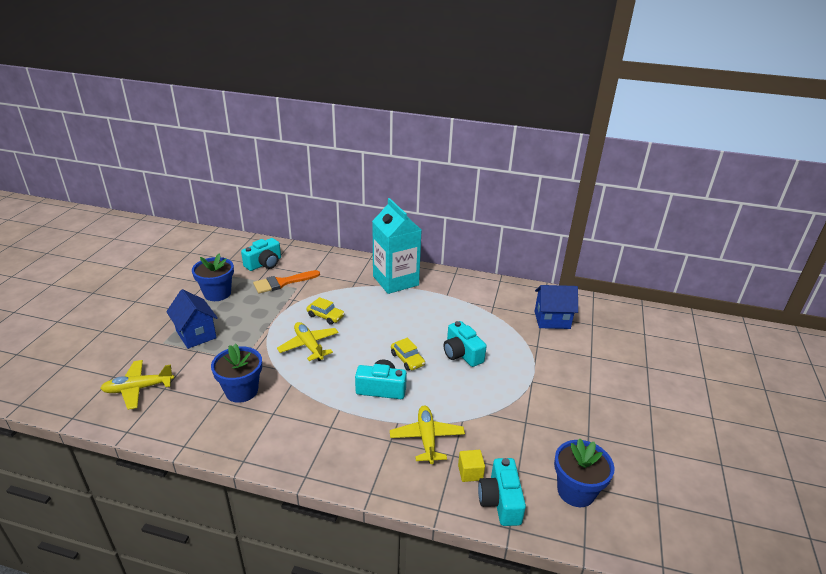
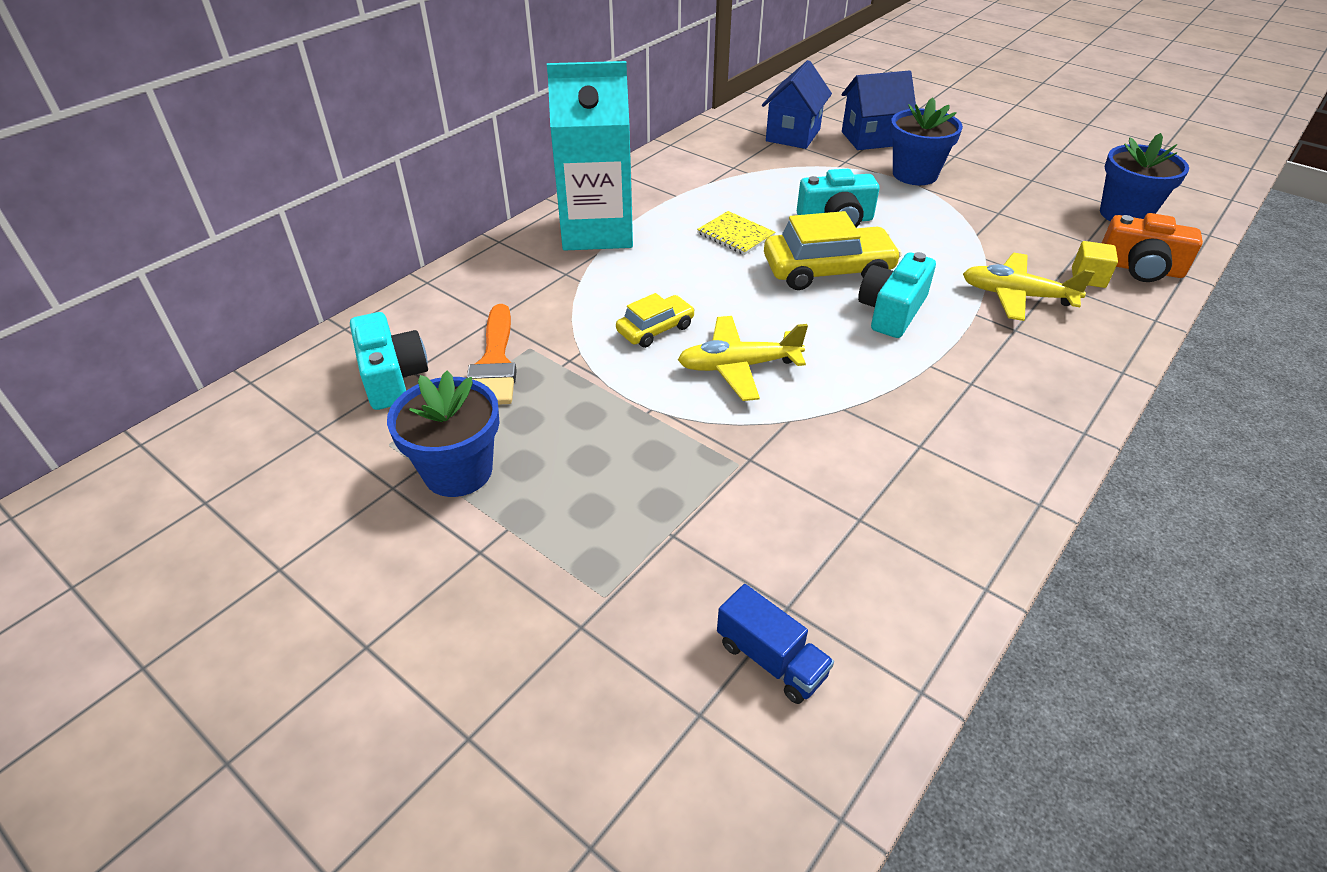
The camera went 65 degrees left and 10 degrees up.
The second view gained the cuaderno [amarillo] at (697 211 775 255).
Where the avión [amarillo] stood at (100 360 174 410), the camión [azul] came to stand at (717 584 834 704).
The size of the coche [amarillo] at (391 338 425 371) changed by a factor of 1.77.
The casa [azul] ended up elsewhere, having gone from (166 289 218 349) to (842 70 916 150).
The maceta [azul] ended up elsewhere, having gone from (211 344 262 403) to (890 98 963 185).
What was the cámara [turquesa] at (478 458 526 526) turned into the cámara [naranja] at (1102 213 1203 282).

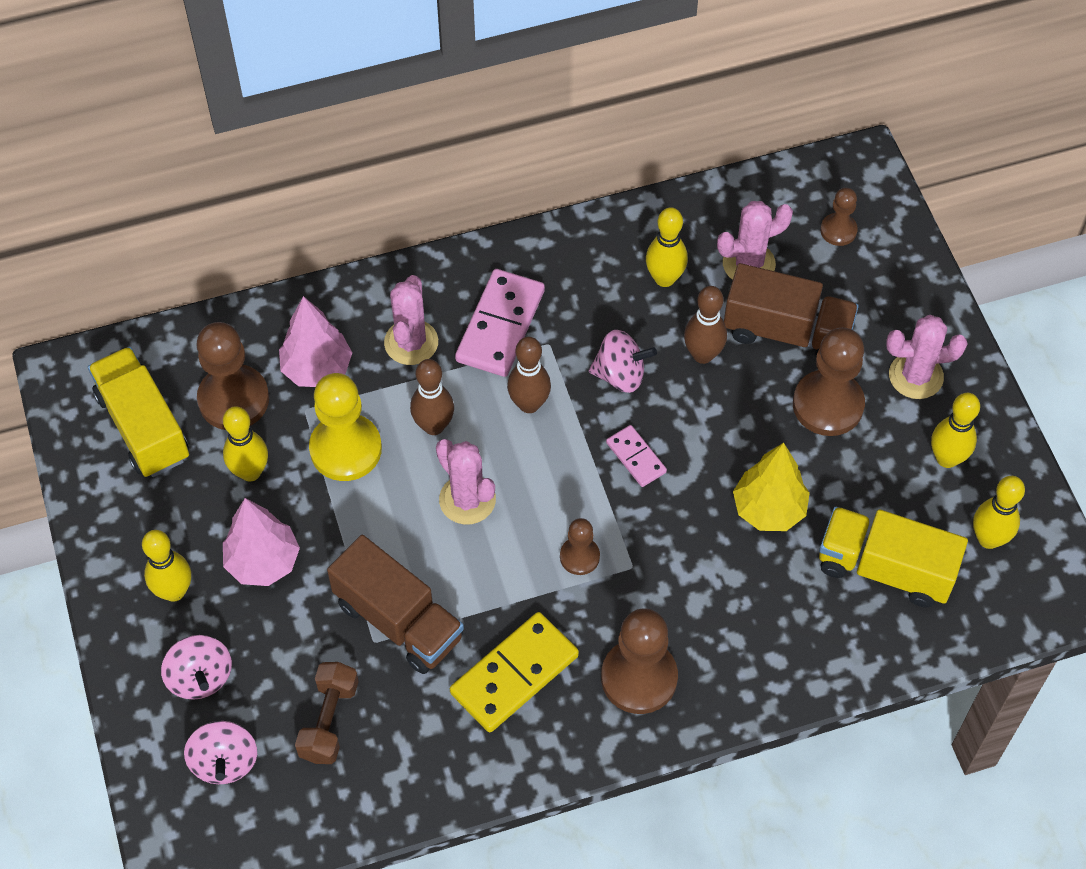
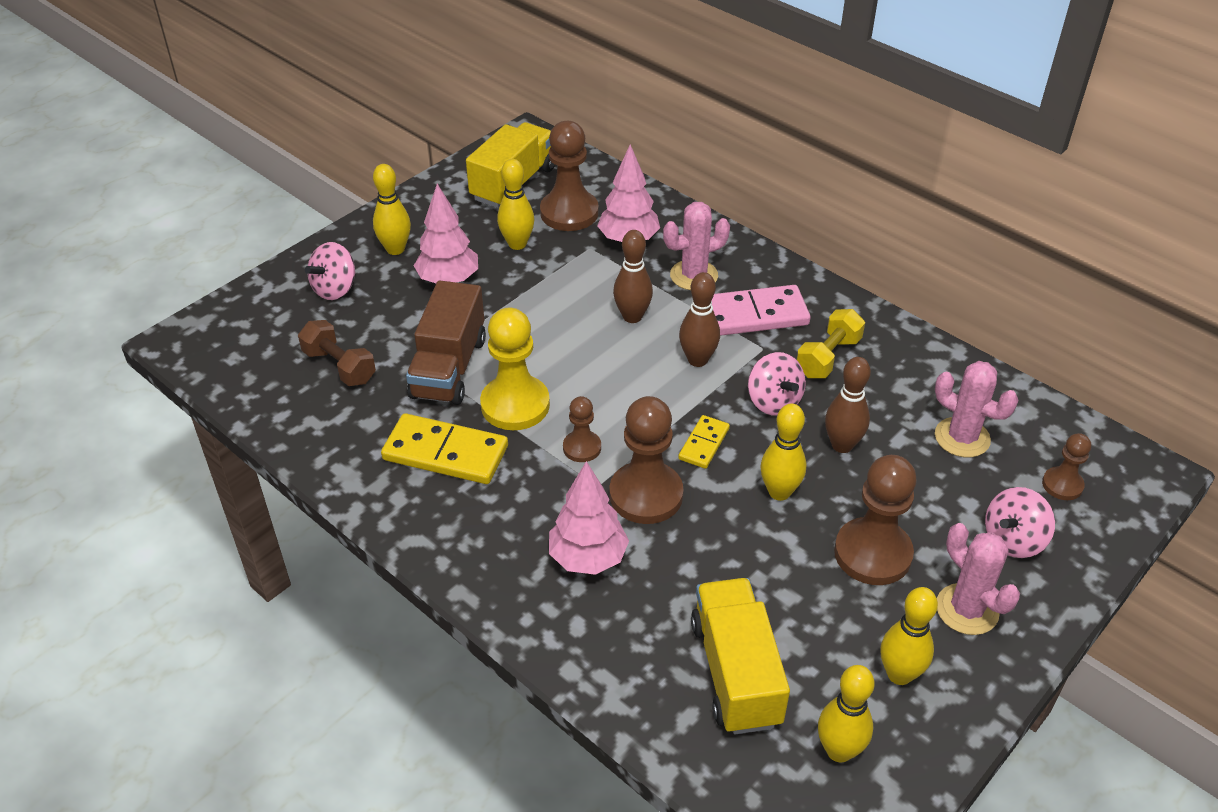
The camera went 60 degrees right and 15 degrees down.
The mancuerna [marrón] at (295 662 359 764) ended up facing another way, 60 degrees clockwise from before.
The peón [amarillo] ended up elsewhere, having gone from (309 373 382 481) to (480 308 550 430).
The second view gained the árbol [rosa] at (549 461 629 575).
The peón [marrón] ended up elsewhere, having gone from (601 608 678 714) to (610 396 684 524).
What was the ficha de dominó [rosa] at (606 425 667 487) turned into the ficha de dominó [amarillo] at (678 415 730 469).
The bolo [amarillo] ended up elsewhere, having gone from (646 207 688 287) to (760 403 806 501).
The second view gained the mancuerna [amarillo] at (797 309 865 378).
The peonza [rosa] ended up elsewhere, having gone from (184 721 257 784) to (985 487 1055 558).
The second view lost the cactus [rosa] at (436 439 496 525).
The second view lost the camión [marrón] at (724 263 859 356).
The second view lost the árbol [amarillo] at (733 443 810 531).

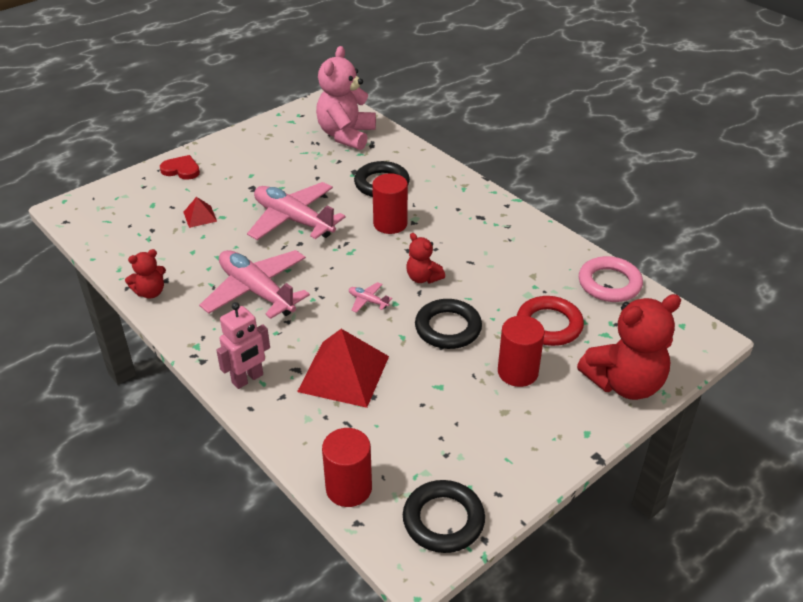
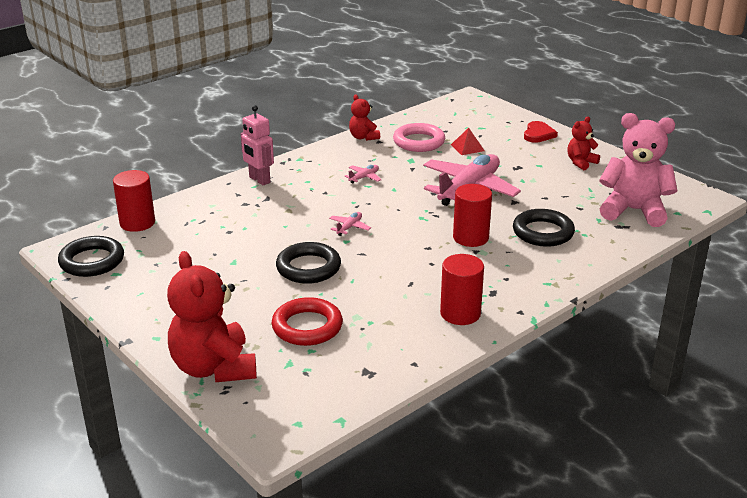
The camera went 90 degrees right and 10 degrees down.
The size of the avión [rosa] at (199 250 310 319) changed by a factor of 0.40.
The anillo [rosa] ended up elsewhere, having gone from (579 256 643 302) to (393 123 445 152).
The cilindro [rojo] ended up elsewhere, having gone from (498 316 545 387) to (440 254 484 325).
The osito [rojo] ended up elsewhere, having gone from (406 233 445 283) to (567 117 600 170).
The second view lost the pirámide [rojo] at (297 329 389 408).

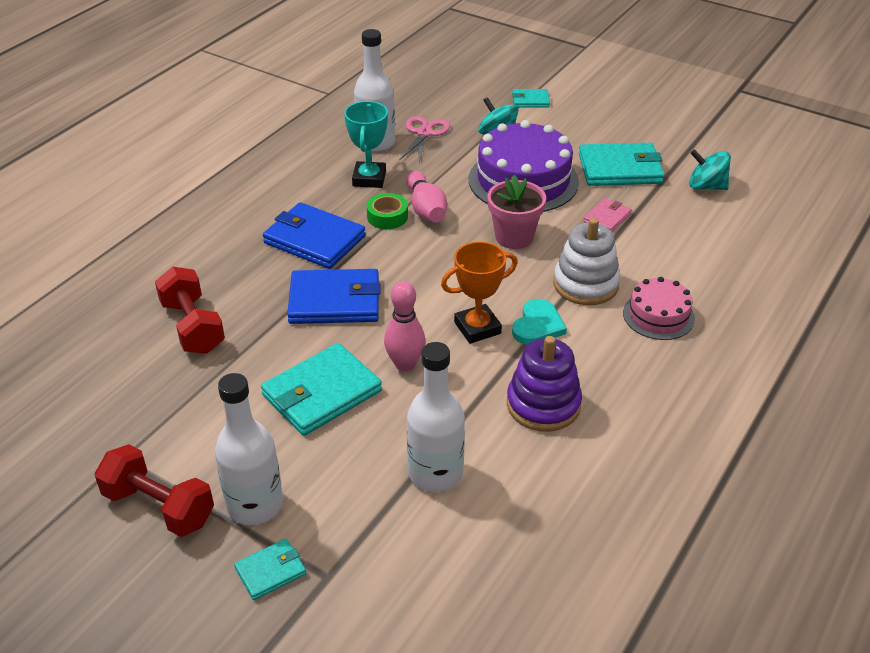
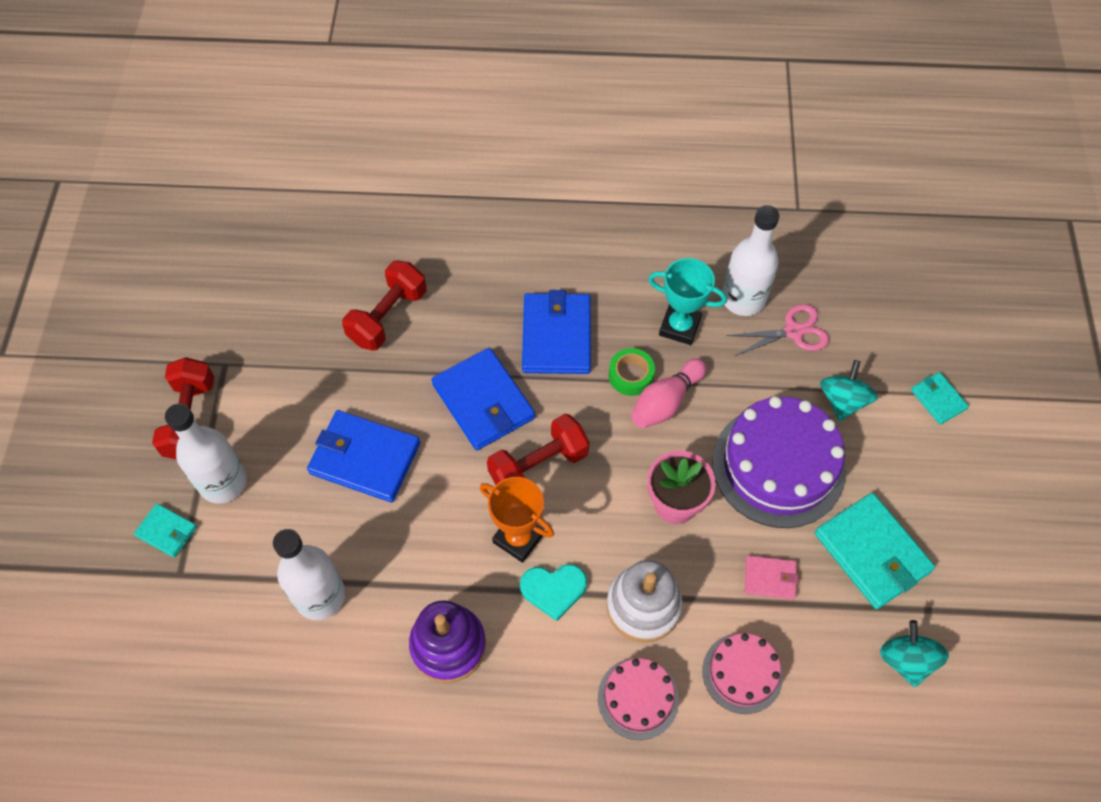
The camera went 60 degrees right and 20 degrees up.
What was the cartera [turquesa] at (261 343 382 436) turned into the cartera [azul] at (307 410 420 502).
The second view gained the mancuerna [rojo] at (487 414 590 485).
The trofeo [turquesa] at (344 101 388 188) ended up facing another way, 45 degrees clockwise from before.
The second view gained the tarta [rosa] at (703 633 783 714).
The second view lost the bolo [rosa] at (384 281 425 372).

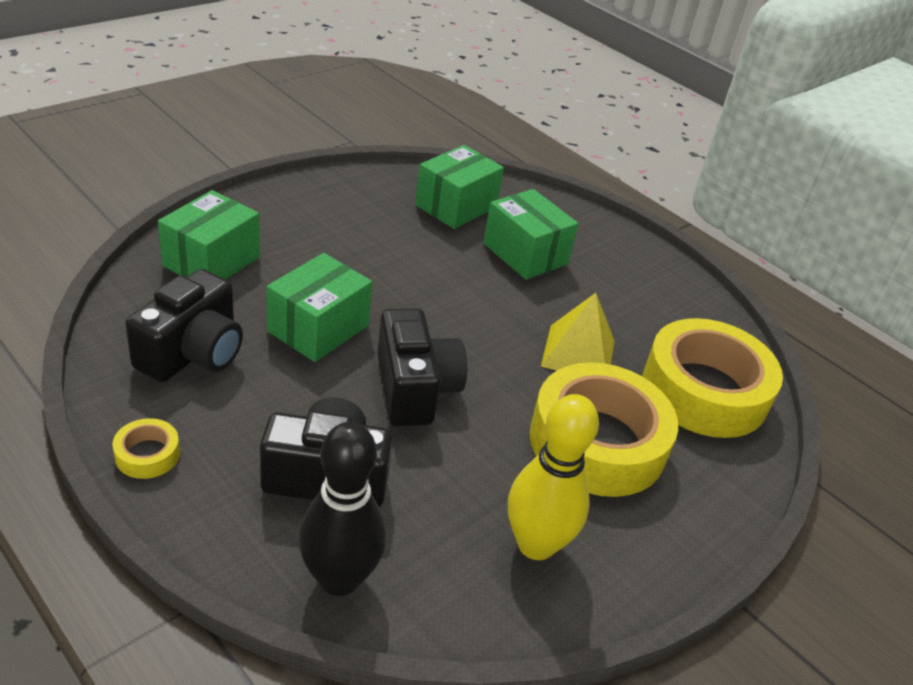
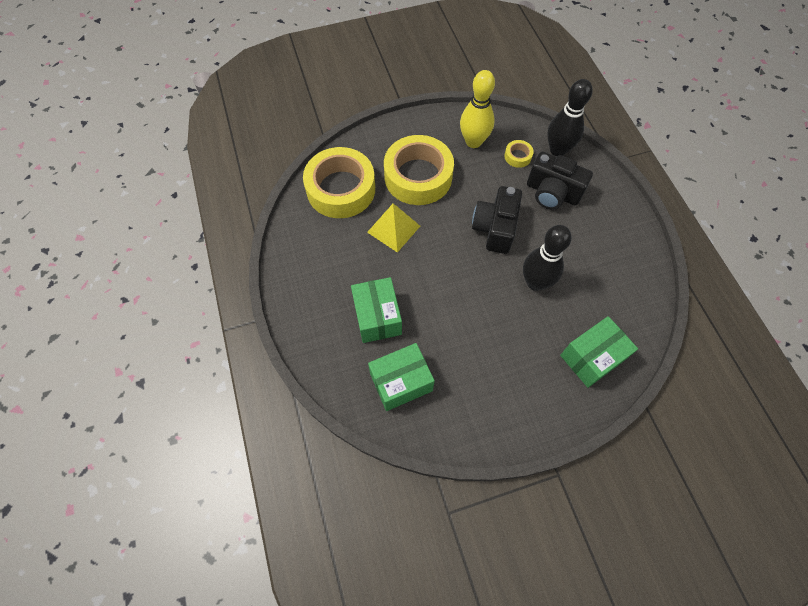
The camera went 150 degrees left and 25 degrees up.
The cinta adhesiva [amarillo] ended up elsewhere, having gone from (112 418 180 479) to (504 140 534 168).
Where the caja [verde] stood at (267 253 372 362), the bolo [negro] came to stand at (523 225 572 291).
The second view lost the cámara [negro] at (125 269 243 382).

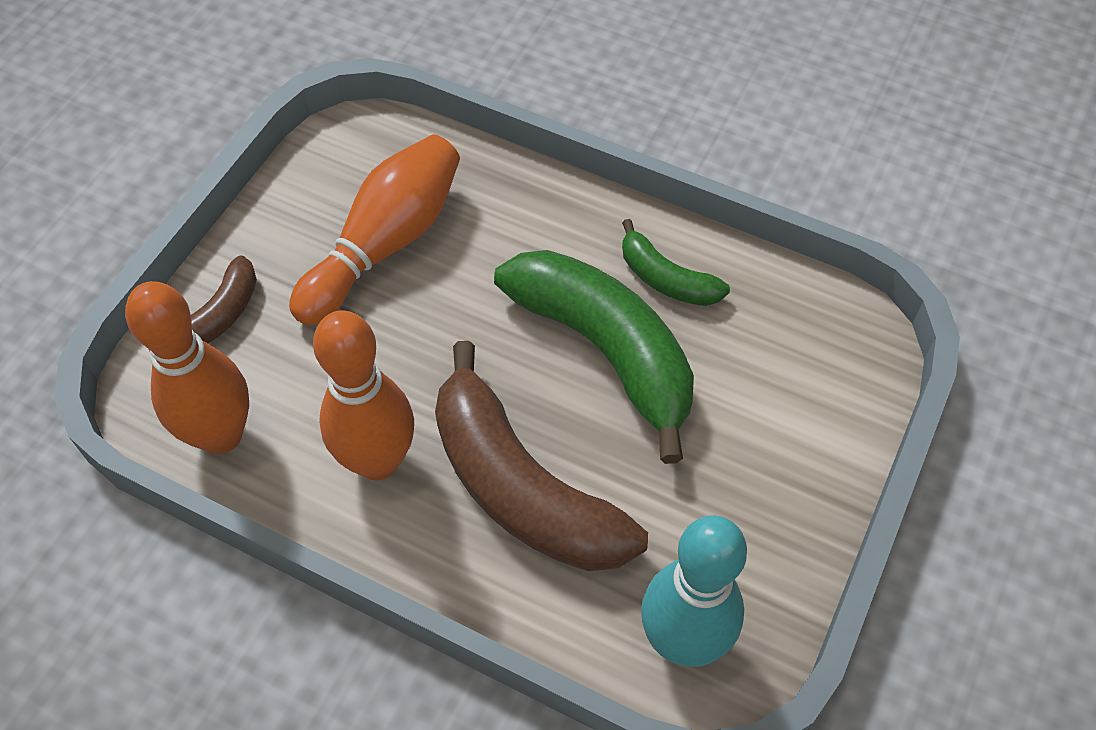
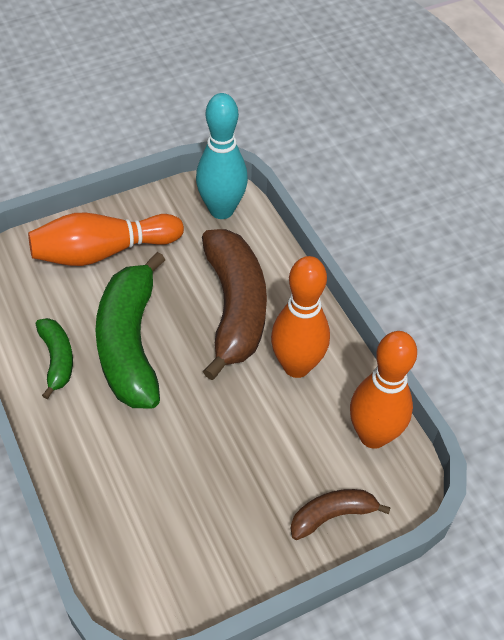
The camera went 145 degrees left and 5 degrees down.
The bolo [naranja] ended up elsewhere, having gone from (289 134 460 325) to (28 213 184 266).

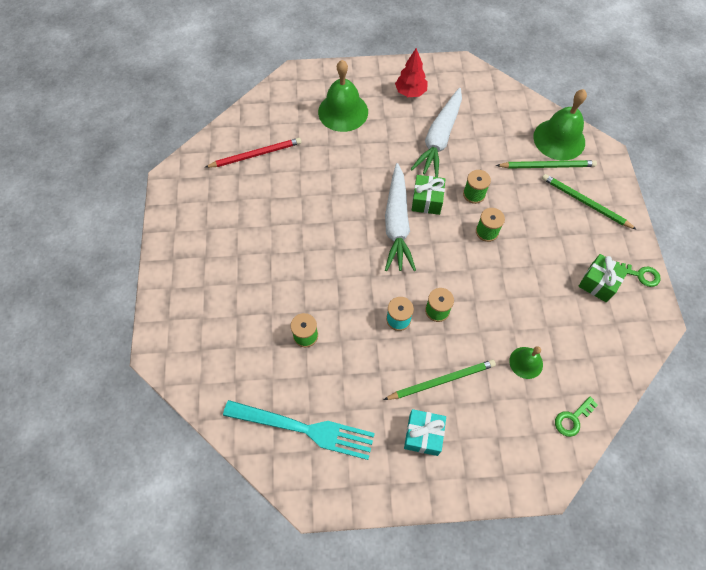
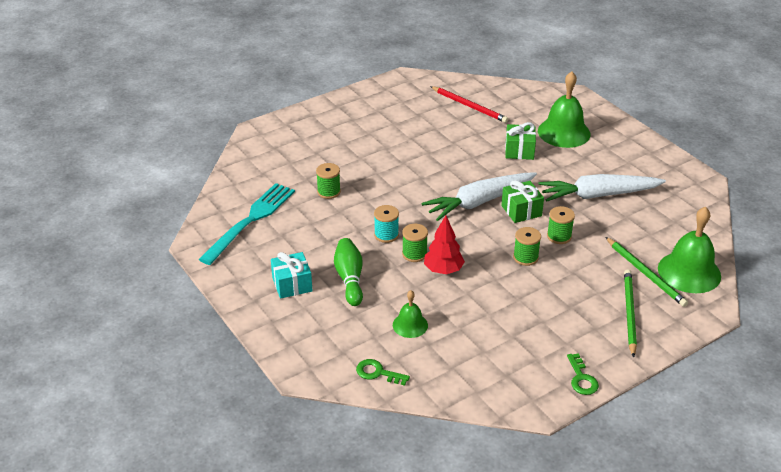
The camera went 60 degrees right and 25 degrees down.
The tenedor [turquesa] at (223 400 375 460) ended up facing another way, 135 degrees counterclockwise from before.
Where the lápiz [verde] stood at (383 360 496 400), the bolo [verde] came to stand at (334 238 363 306).
The árbol [rojo] ended up elsewhere, having gone from (395 48 428 97) to (424 215 465 274).
The regalo [verde] ended up elsewhere, having gone from (578 254 629 302) to (505 122 536 160).

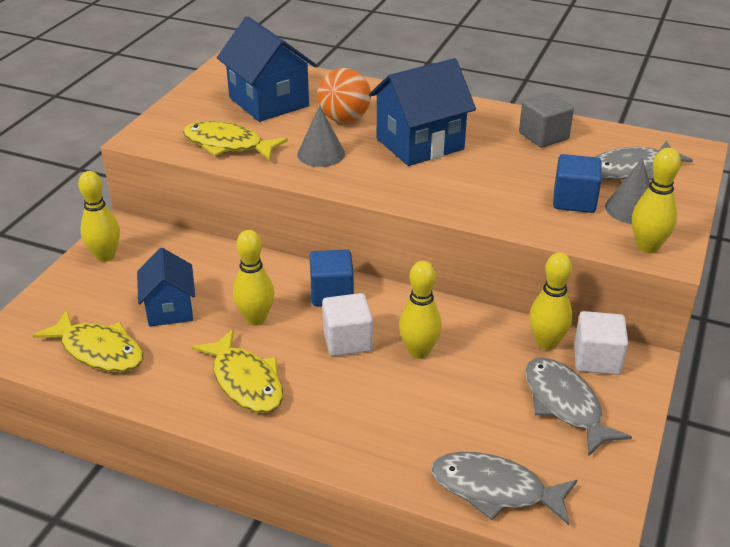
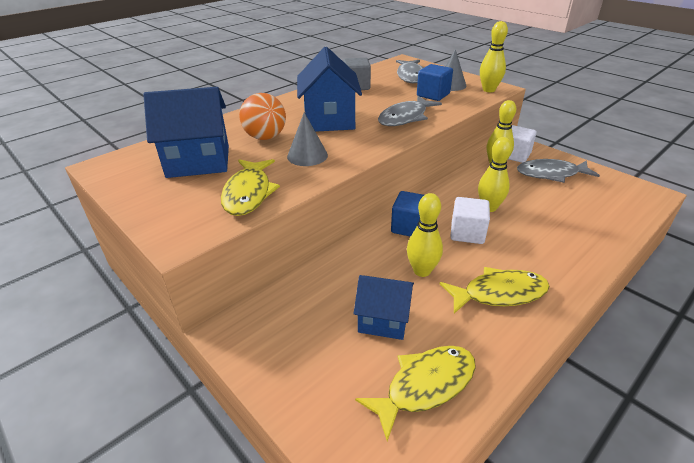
The camera went 65 degrees left and 0 degrees up.
The pez [amarillo] at (183 121 288 160) ended up facing another way, 45 degrees counterclockwise from before.
The pez [gris] ended up elsewhere, having gone from (431 452 577 525) to (378 96 442 126).
The second view lost the bolo [amarillo] at (78 171 120 262).

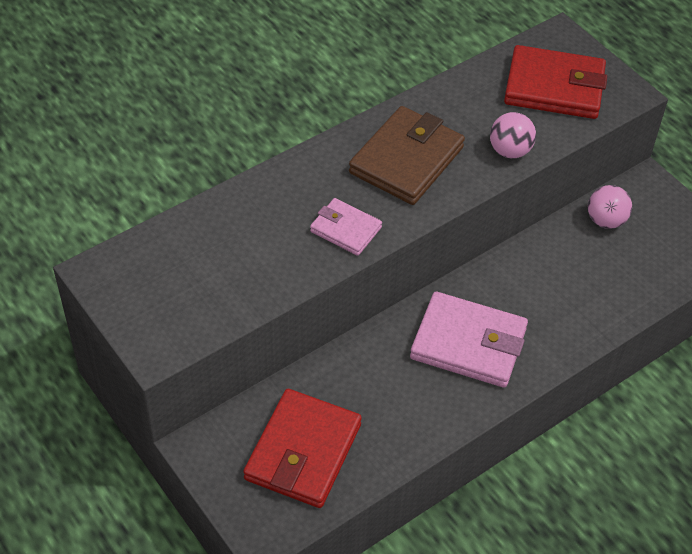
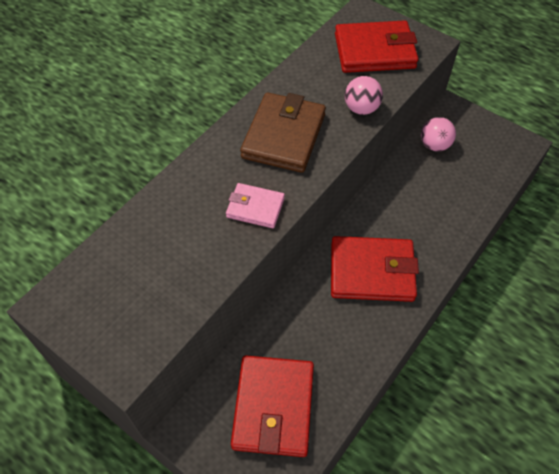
The camera went 15 degrees left and 5 degrees up.
What was the cartera [rosa] at (410 292 528 388) turned into the cartera [rojo] at (331 236 419 302).

